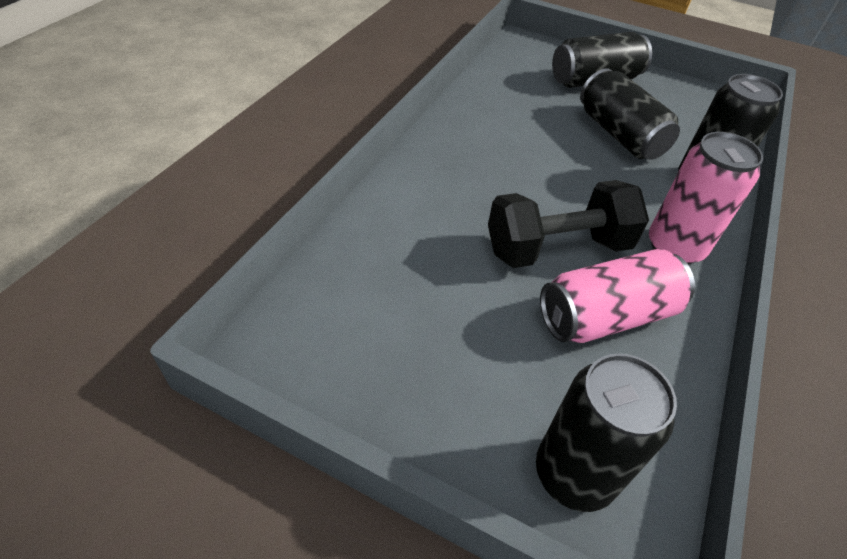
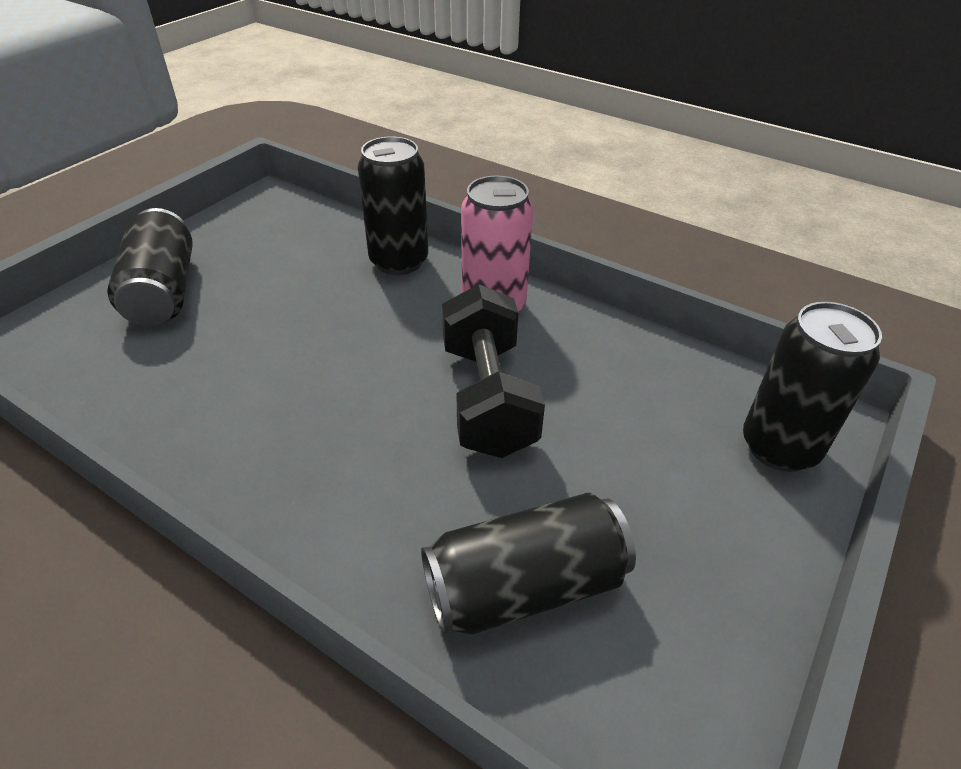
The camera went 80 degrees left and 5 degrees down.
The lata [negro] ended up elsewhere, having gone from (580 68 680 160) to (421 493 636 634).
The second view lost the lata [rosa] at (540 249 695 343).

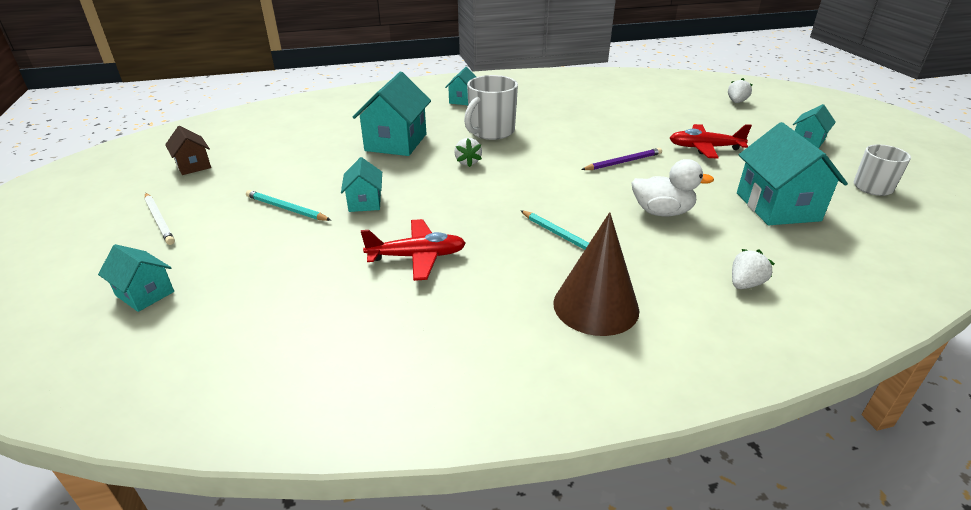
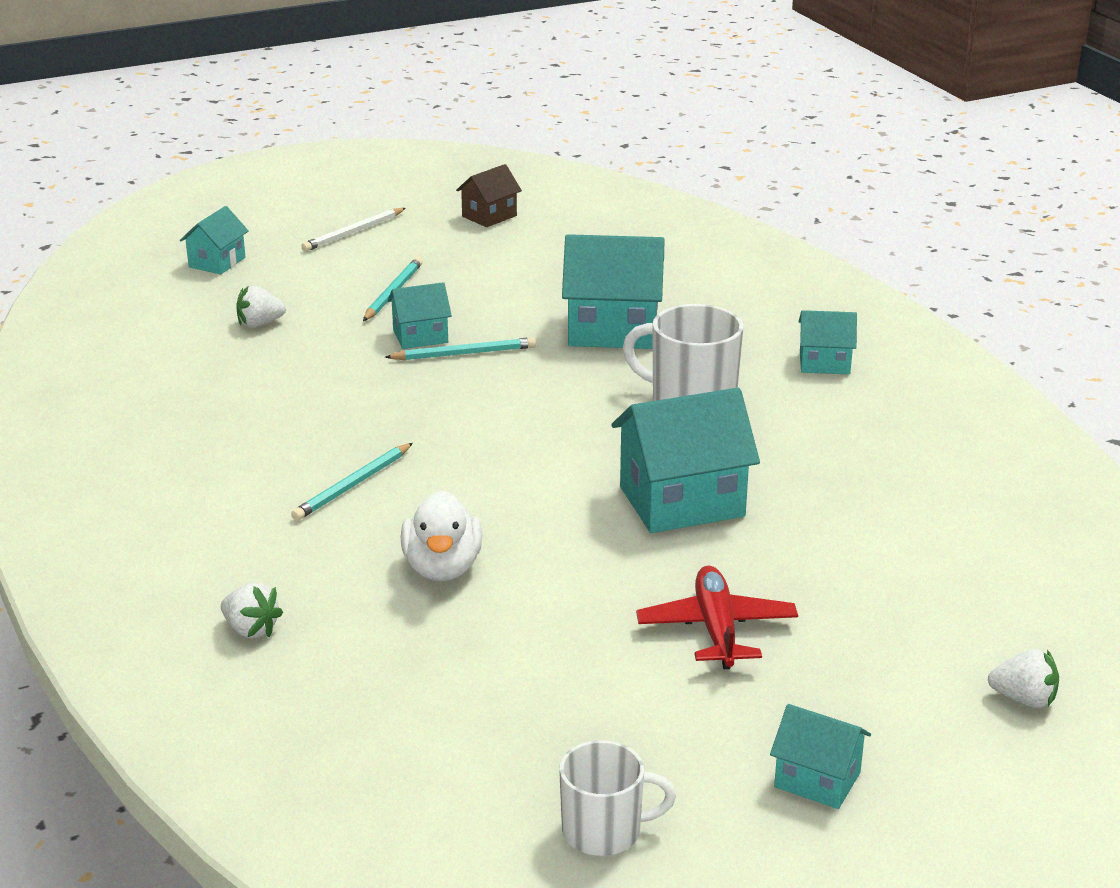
The camera went 80 degrees right and 5 degrees down.
The fresa [blanco] ended up elsewhere, having gone from (454 138 482 167) to (236 286 286 327).
The second view gained the lápiz [turquesa] at (385 337 536 360).
The casa [turquesa] ended up elsewhere, having gone from (737 122 848 225) to (611 388 760 533).
The second view lost the avión [rojo] at (361 219 466 281).
The second view lost the cono [marrón] at (553 212 639 336).
The second view lost the lápiz [morado] at (581 148 662 170).

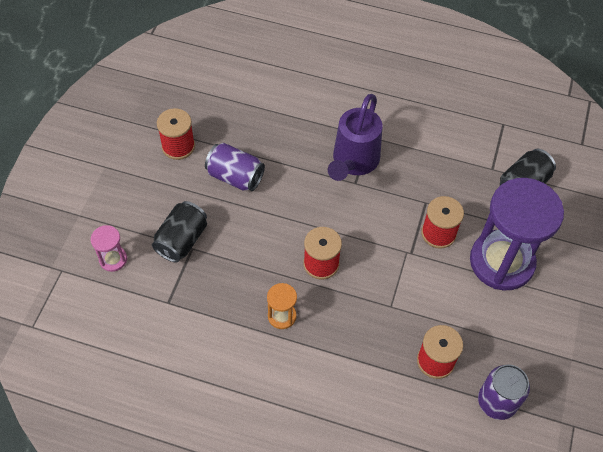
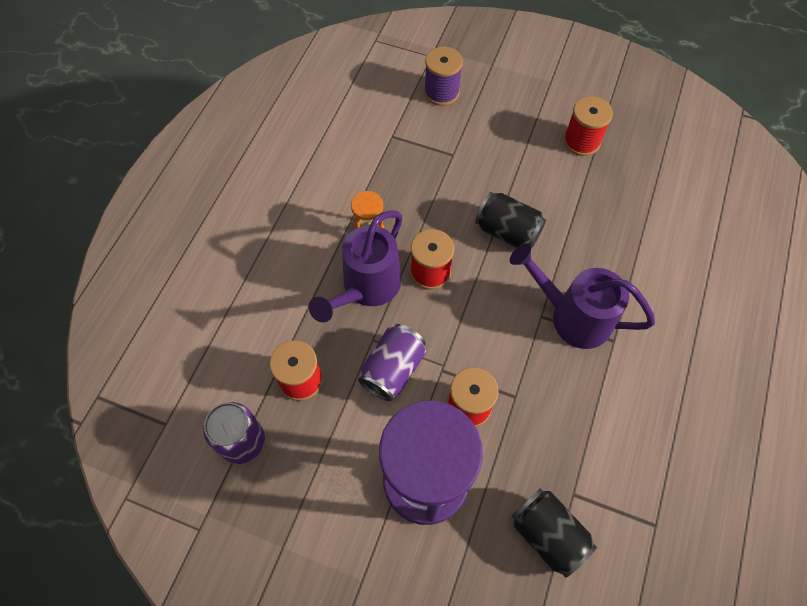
The camera went 95 degrees right and 5 degrees up.
The second view gained the regadera [morado] at (309 210 403 323).
The lata [morado] ended up elsewhere, having gone from (205 143 265 191) to (358 324 426 401).
Where the reloj de arena [rosa] stood at (91 225 127 272), the carrete [morado] came to stand at (424 47 463 106).
The lata [negro] ended up elsewhere, having gone from (152 201 207 263) to (475 192 546 249).

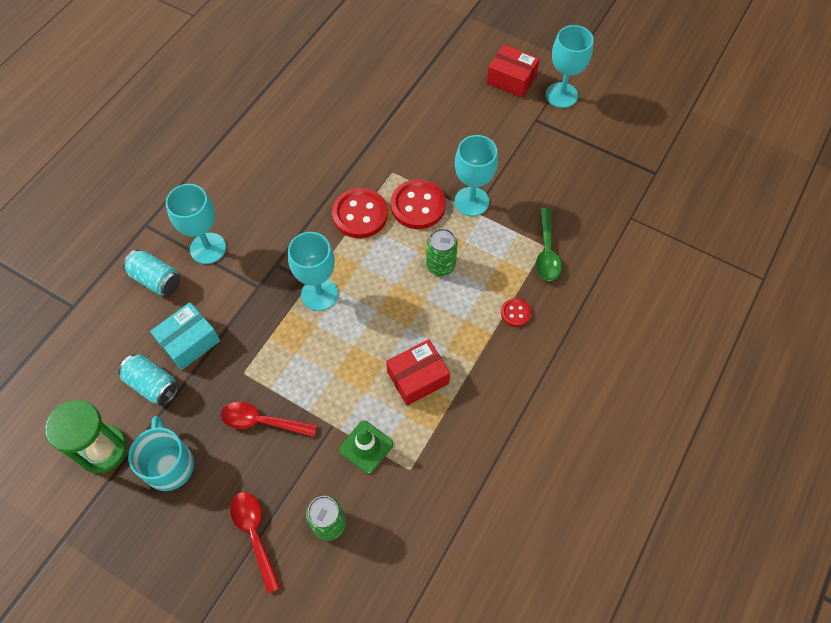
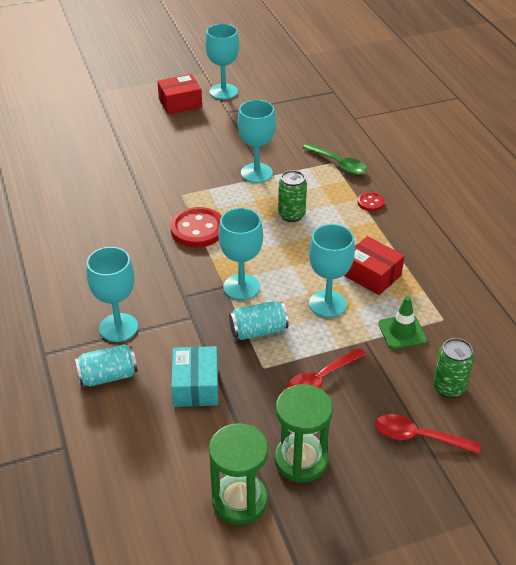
The camera went 50 degrees left and 20 degrees down.
The lata [turquesa] ended up elsewhere, having gone from (118 354 179 406) to (229 301 289 340).
Where the taza [turquesa] stood at (128 416 194 491), the reloj de arena [verde] came to stand at (275 384 333 483).
The second view gained the copa [turquesa] at (309 224 355 318).
The caja [rojo] at (386 339 450 406) ended up facing another way, 60 degrees counterclockwise from before.
The second view lost the botón [rojo] at (391 179 446 229).

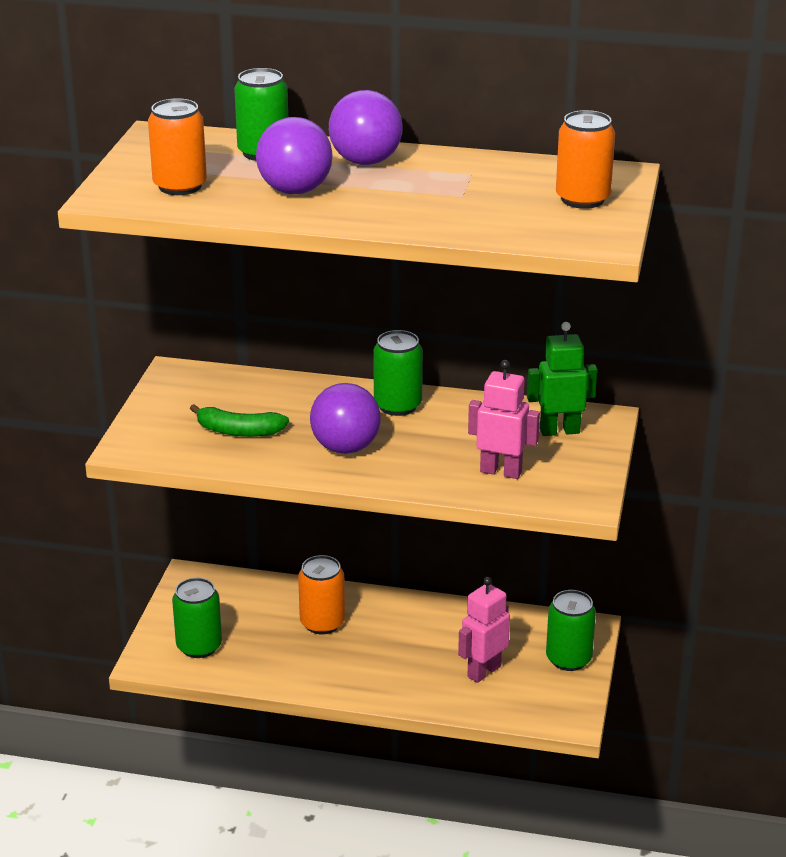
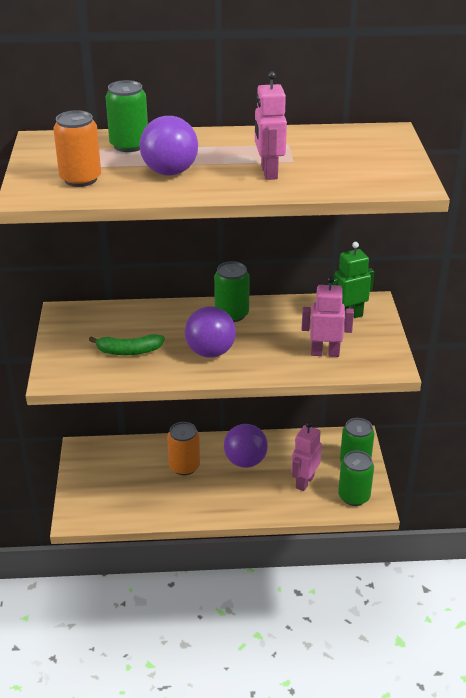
The camera went 15 degrees left and 5 degrees up.
The pelota [morado] ended up elsewhere, having gone from (329 90 403 165) to (224 424 268 468).
The second view gained the robot [rosa] at (255 71 287 180).
The lata [verde] ended up elsewhere, having gone from (172 578 222 658) to (338 451 374 506).
The second view lost the lata [naranja] at (556 110 615 209).

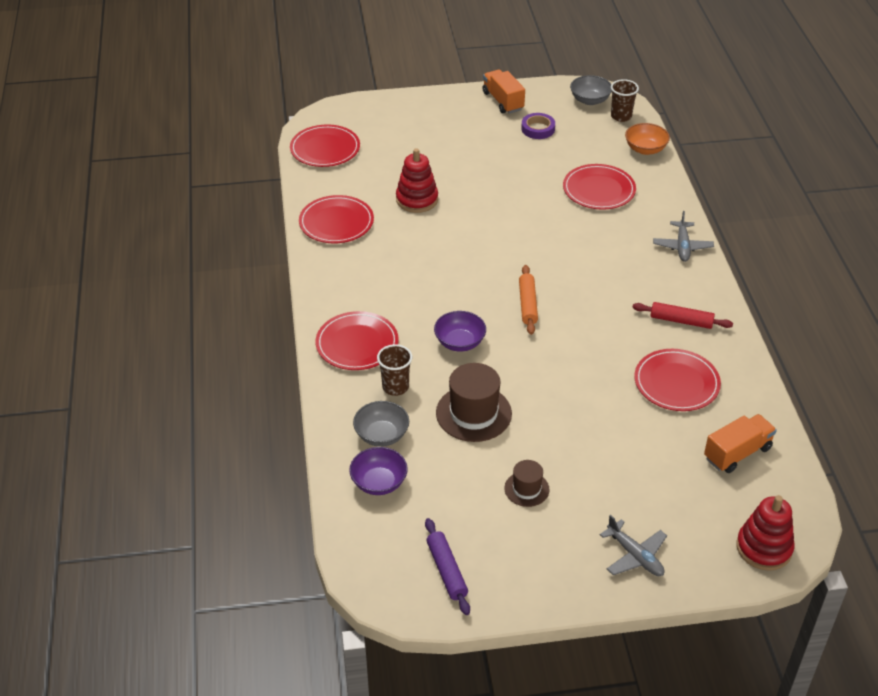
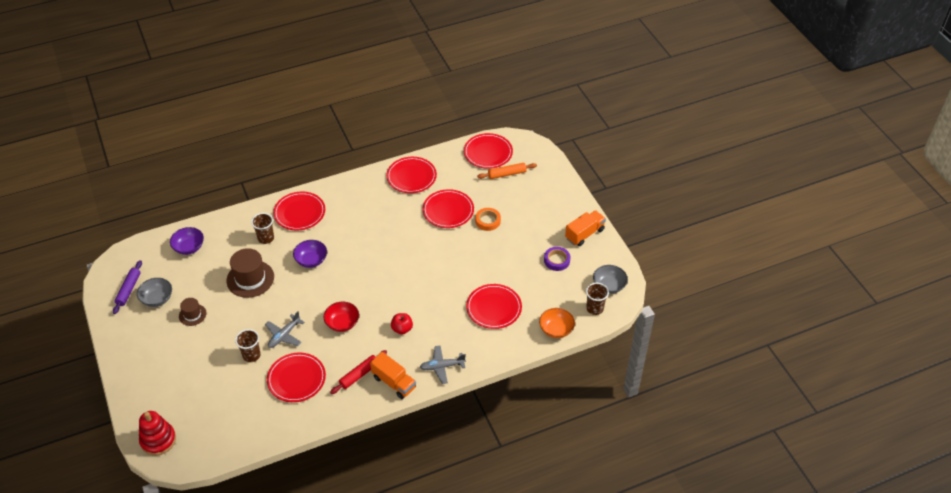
The camera went 75 degrees right and 5 degrees up.
The rodillo [morado] at (425 518 470 615) ended up facing another way, 45 degrees counterclockwise from before.
The cuenco [gris] ended up elsewhere, having gone from (353 401 409 447) to (137 278 172 307).
The second view gained the vaso [marrón] at (235 329 261 362).
The avión [gris] ended up elsewhere, having gone from (600 515 667 576) to (265 311 305 348).
The second view gained the cuenco [rojo] at (324 302 359 332).
The rodillo [rojo] at (632 302 733 329) ended up facing another way, 45 degrees clockwise from before.
The camión [naranja] ended up elsewhere, having gone from (704 414 777 473) to (370 352 416 399).
The second view gained the manzana [rojo] at (391 313 413 334).
Where the juguete apilable [rojo] stood at (396 148 438 213), the plato [rojo] came to stand at (422 189 474 228).
The second view gained the cinta adhesiva [naranja] at (475 208 501 231).
The rodillo [naranja] ended up elsewhere, having gone from (519 265 538 335) to (477 163 537 179).

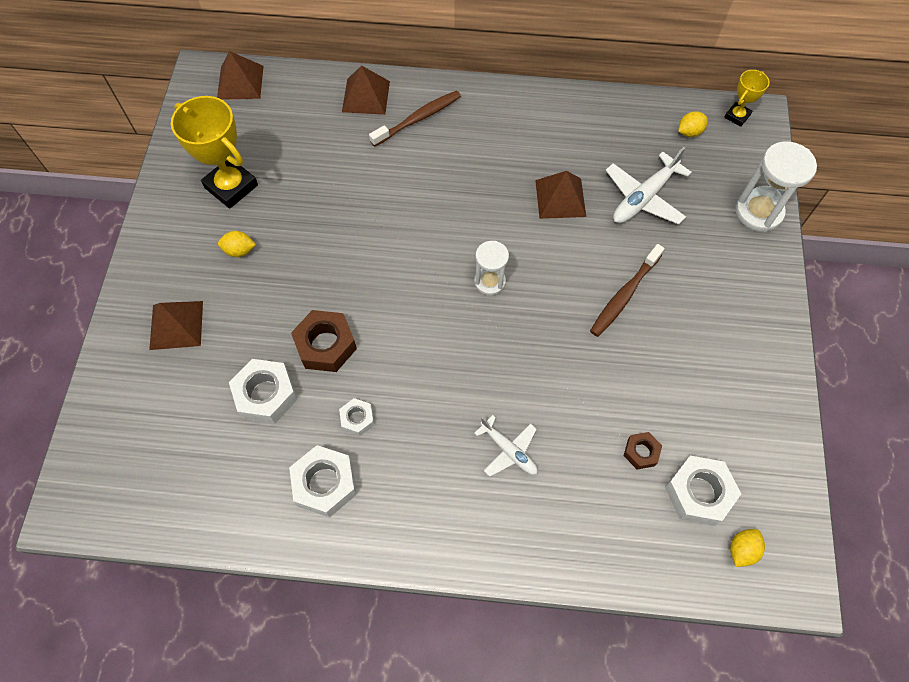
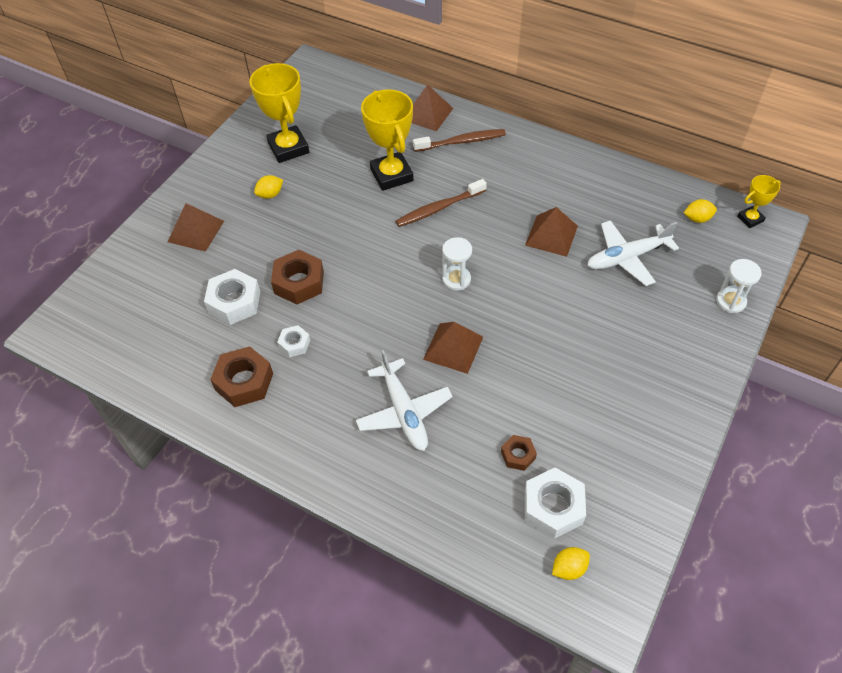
The camera went 25 degrees right and 10 degrees down.
What was the tuerca [blanco] at (289 445 357 517) turned into the tuerca [marrón] at (210 346 273 407).
The limón [amarillo] at (218 231 256 257) ended up facing another way, 60 degrees counterclockwise from before.
The size of the avión [blanco] at (474 415 538 477) changed by a factor of 1.57.
The second view gained the trofeo [amarillo] at (361 89 413 191).
The cepillo de dientes [marrón] ended up elsewhere, having gone from (590 244 665 337) to (396 179 487 227).
The pirámide [marrón] ended up elsewhere, having gone from (217 51 263 100) to (423 322 483 374).
The size of the reloj de arena [blanco] at (735 141 817 232) changed by a factor of 0.63.

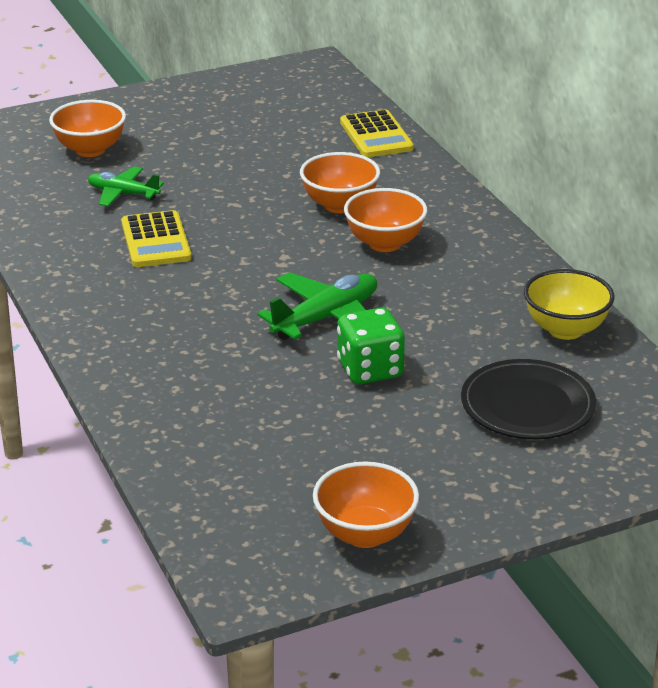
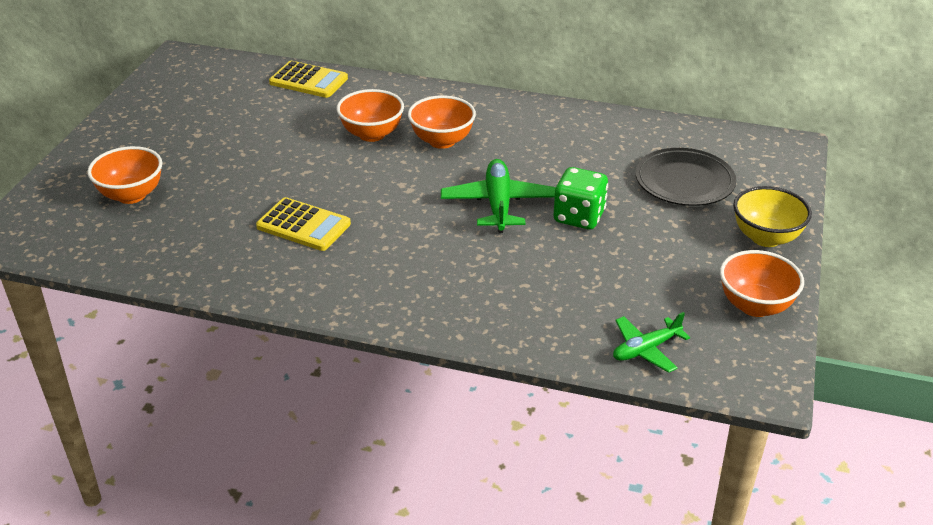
The camera went 50 degrees left and 5 degrees up.
The avión [verde] ended up elsewhere, having gone from (88 166 164 206) to (613 312 690 373).
The cuenco [amarillo] ended up elsewhere, having gone from (524 269 615 340) to (733 186 812 247).

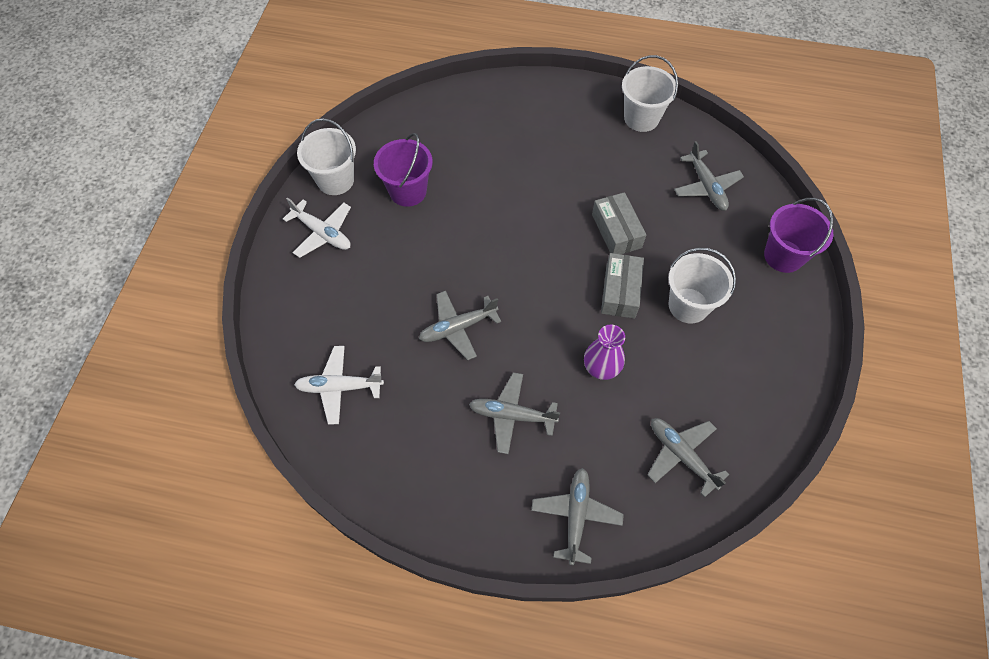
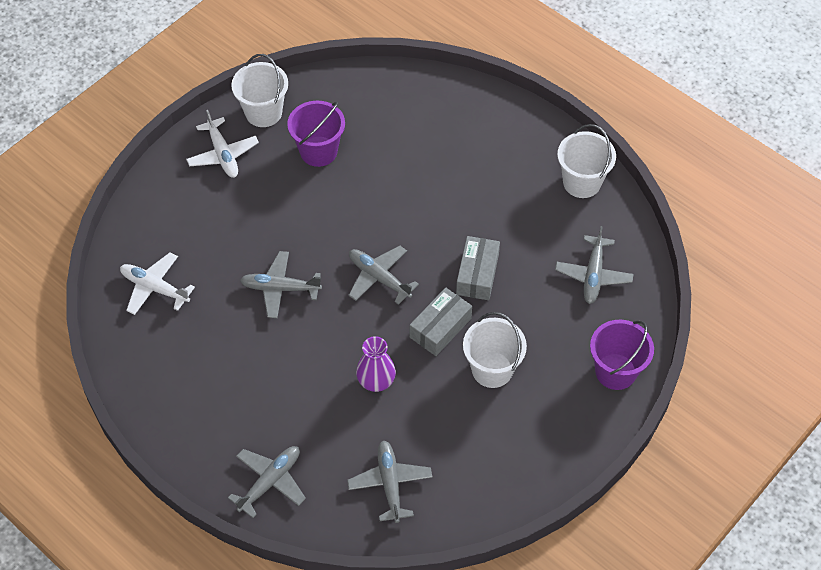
The camera went 30 degrees right and 5 degrees down.
The avión [gris] ended up elsewhere, having gone from (469 372 560 454) to (349 246 419 305).

